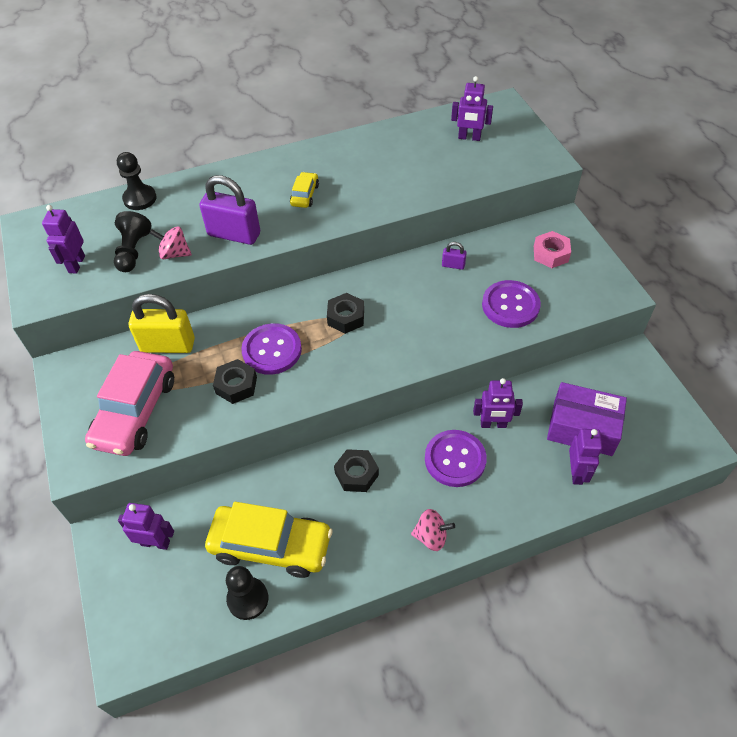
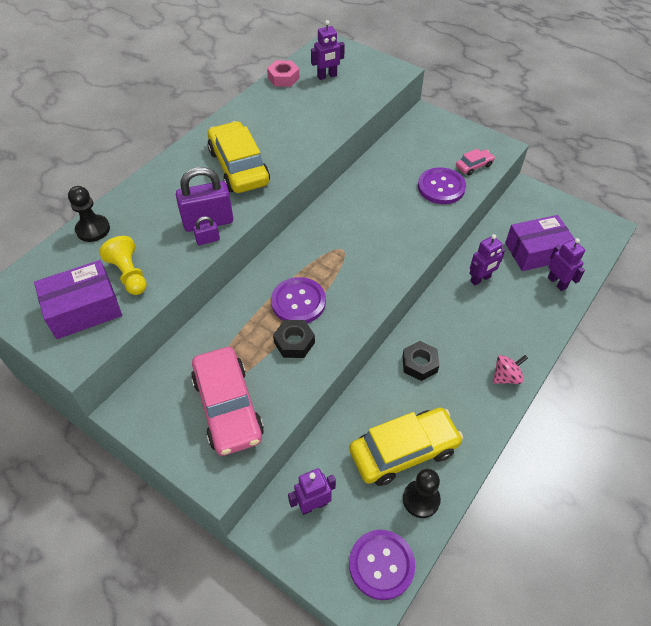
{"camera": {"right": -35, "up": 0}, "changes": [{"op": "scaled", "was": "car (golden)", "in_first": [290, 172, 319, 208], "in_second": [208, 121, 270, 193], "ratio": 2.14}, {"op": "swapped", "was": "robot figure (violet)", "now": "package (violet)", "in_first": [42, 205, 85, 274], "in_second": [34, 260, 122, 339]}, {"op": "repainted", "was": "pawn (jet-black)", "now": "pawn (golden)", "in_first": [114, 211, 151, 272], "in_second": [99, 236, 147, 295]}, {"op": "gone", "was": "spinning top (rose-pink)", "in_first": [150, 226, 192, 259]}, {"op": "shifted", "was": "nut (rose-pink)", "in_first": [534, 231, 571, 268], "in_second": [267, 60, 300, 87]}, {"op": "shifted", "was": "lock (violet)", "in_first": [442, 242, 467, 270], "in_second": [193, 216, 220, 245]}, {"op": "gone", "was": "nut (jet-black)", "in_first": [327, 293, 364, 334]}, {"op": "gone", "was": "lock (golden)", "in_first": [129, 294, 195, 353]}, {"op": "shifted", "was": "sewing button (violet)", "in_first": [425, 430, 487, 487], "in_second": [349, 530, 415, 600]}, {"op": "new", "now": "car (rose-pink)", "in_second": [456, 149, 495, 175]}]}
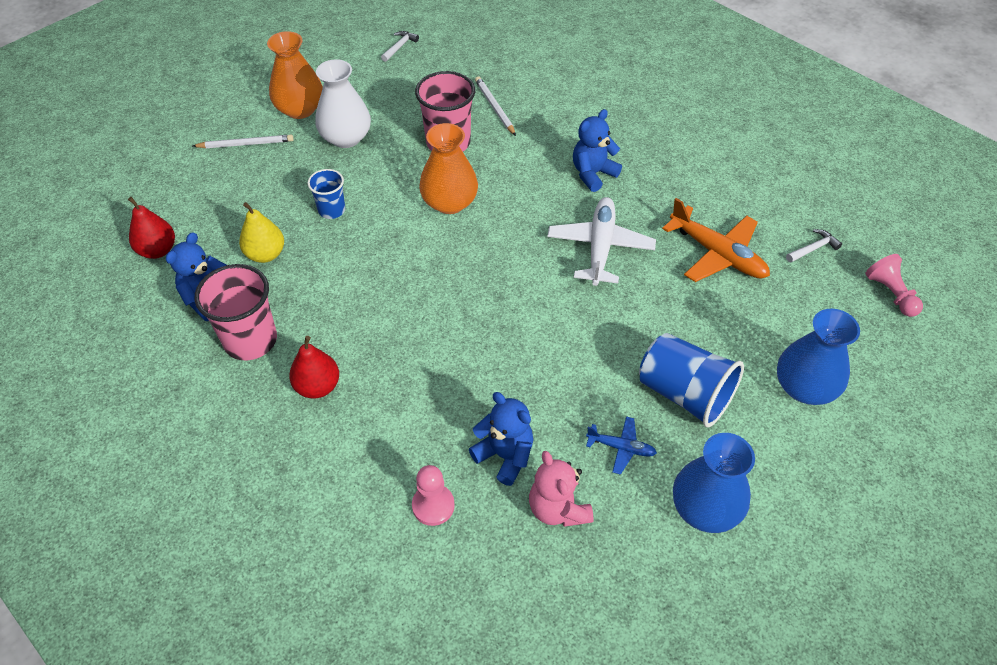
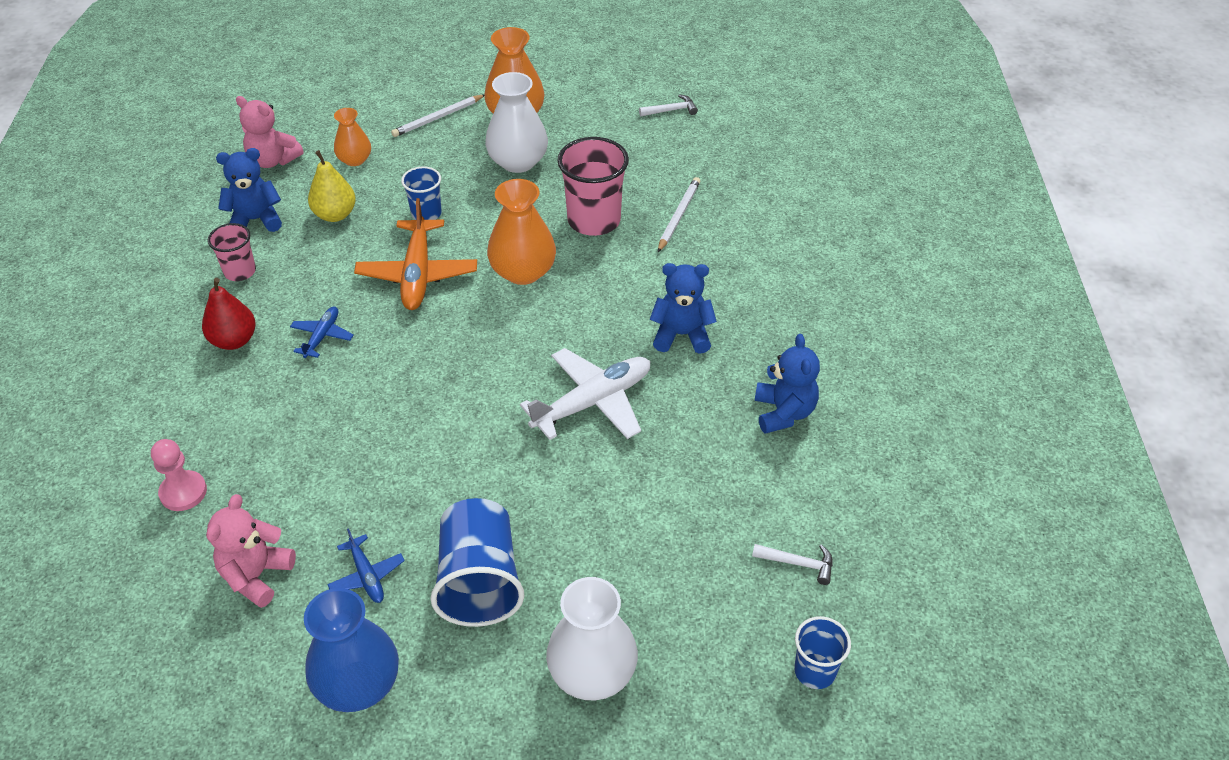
{"camera": {"right": 45, "up": -5}, "changes": [{"op": "rotated", "was": "wooden pencil (white)", "in_first": [193, 135, 294, 148], "in_second": [391, 94, 485, 137], "clockwise": 105}, {"op": "swapped", "was": "toy pear (crimson)", "now": "teddy bear (rose-pink)", "in_first": [128, 197, 175, 259], "in_second": [236, 96, 304, 168]}, {"op": "shifted", "was": "plane (bright orange)", "in_first": [662, 198, 770, 282], "in_second": [354, 198, 477, 310]}, {"op": "swapped", "was": "pawn (rose-pink)", "now": "tumbler (royal blue)", "in_first": [865, 254, 923, 317], "in_second": [794, 616, 851, 689]}, {"op": "scaled", "was": "tumbler (rose-pink)", "in_first": [195, 264, 277, 360], "in_second": [208, 223, 256, 281], "ratio": 0.57}, {"op": "repainted", "was": "flower vase (royal blue)", "now": "flower vase (white)", "in_first": [777, 309, 860, 405], "in_second": [546, 577, 638, 700]}, {"op": "shifted", "was": "teddy bear (royal blue)", "in_first": [469, 392, 533, 486], "in_second": [755, 334, 820, 434]}, {"op": "new", "now": "flower vase (bright orange)", "in_second": [334, 108, 371, 166]}, {"op": "new", "now": "plane (royal blue)", "in_second": [290, 307, 354, 358]}]}
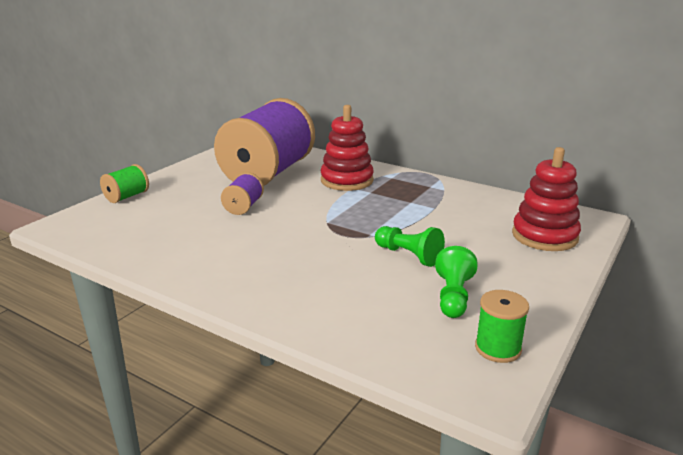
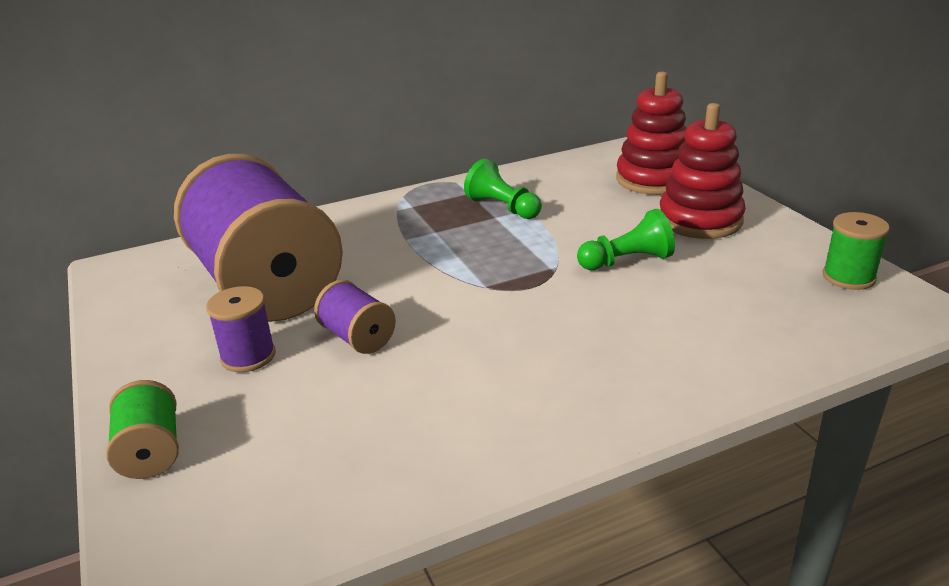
{"camera": {"right": -55, "up": 5}, "changes": [{"op": "shifted", "was": "stacking toy (crimson)", "in_first": [321, 105, 374, 191], "in_second": [660, 103, 746, 239]}, {"op": "shifted", "was": "pawn (leaf-green)", "in_first": [435, 246, 477, 318], "in_second": [464, 159, 542, 219]}, {"op": "new", "now": "bobbin (violet)", "in_second": [206, 286, 276, 372]}]}
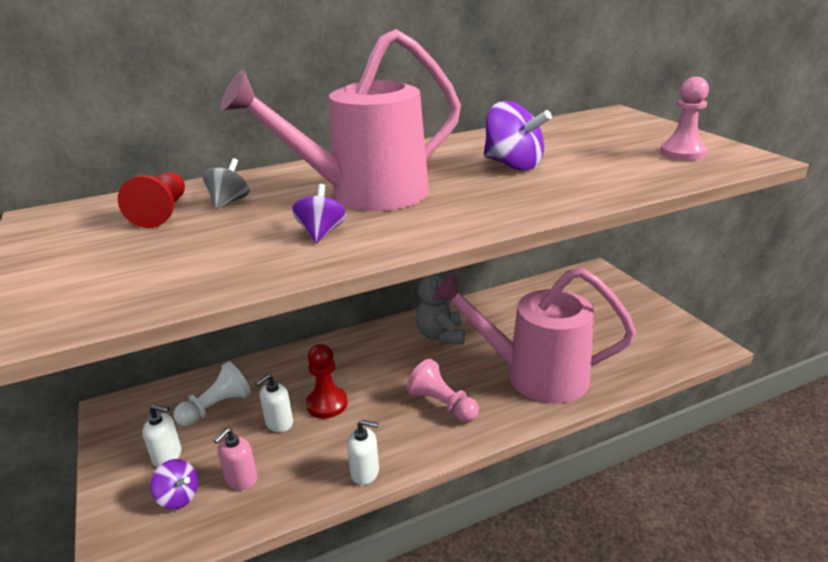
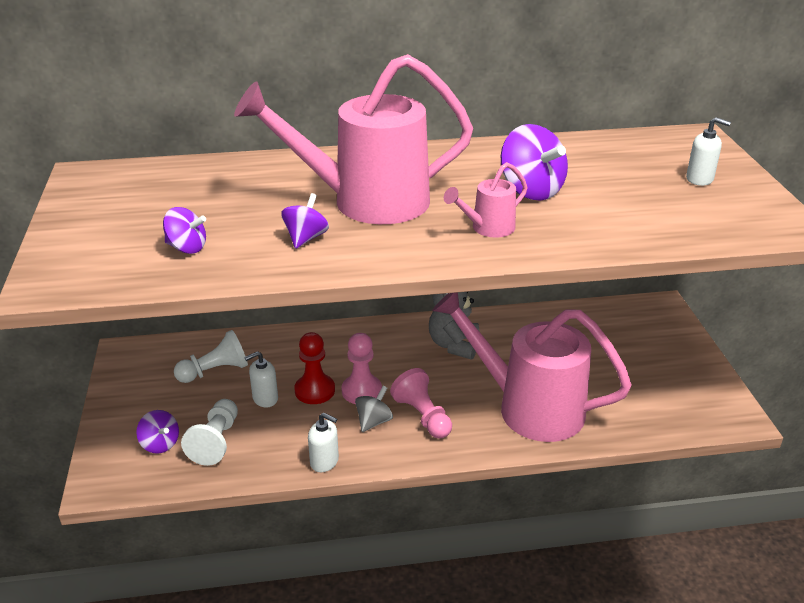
{"camera": {"right": 15, "up": 5}, "changes": [{"op": "shifted", "was": "pawn (rose-pink)", "in_first": [660, 77, 709, 161], "in_second": [341, 333, 382, 404]}, {"op": "shifted", "was": "spinning top (ash-grey)", "in_first": [203, 158, 250, 209], "in_second": [355, 386, 393, 432]}, {"op": "gone", "was": "pawn (crimson)", "in_first": [118, 172, 185, 228]}, {"op": "shifted", "was": "soap dispenser (white)", "in_first": [142, 405, 181, 467], "in_second": [686, 117, 731, 186]}, {"op": "swapped", "was": "soap dispenser (rose-pink)", "now": "pawn (white)", "in_first": [214, 428, 258, 490], "in_second": [181, 399, 238, 466]}, {"op": "new", "now": "watering pot (rose-pink)", "in_second": [444, 162, 528, 238]}, {"op": "new", "now": "spinning top (violet)", "in_second": [163, 207, 206, 254]}]}
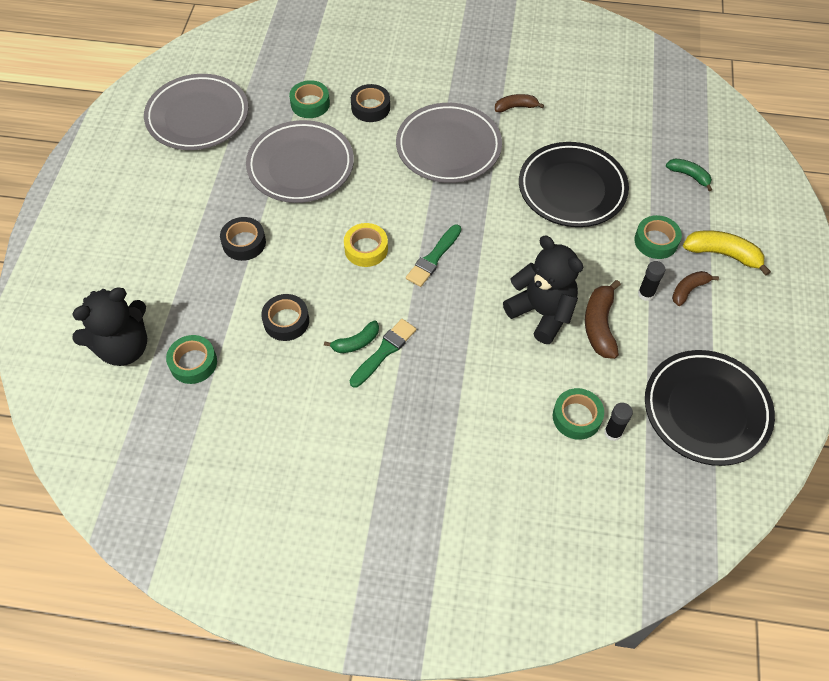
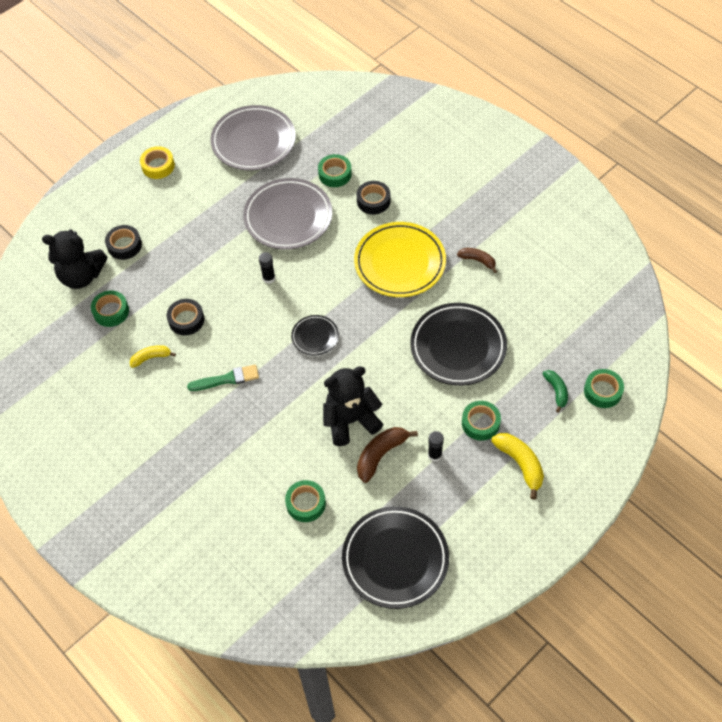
{"camera": {"right": 40, "up": 0}, "changes": [{"op": "repainted", "was": "dinner plate (ash-grey)", "now": "dinner plate (golden)", "in_first": [396, 103, 502, 183], "in_second": [354, 222, 446, 297]}, {"op": "shifted", "was": "tape (jet-black)", "in_first": [220, 217, 266, 261], "in_second": [105, 225, 142, 260]}, {"op": "shifted", "was": "tape (golden)", "in_first": [344, 223, 388, 267], "in_second": [140, 146, 175, 179]}, {"op": "swapped", "was": "paintbrush (leaf-green)", "now": "dinner plate (jet-black)", "in_first": [406, 224, 461, 287], "in_second": [291, 315, 339, 355]}, {"op": "rotated", "was": "teddy bear (jet-black)", "in_first": [503, 236, 583, 344], "in_second": [323, 366, 383, 446], "clockwise": -105}, {"op": "gone", "was": "banana (brown)", "in_first": [672, 271, 719, 306]}, {"op": "gone", "was": "banana (leaf-green)", "in_first": [324, 320, 379, 353]}, {"op": "shifted", "was": "glue stick (jet-black)", "in_first": [604, 403, 633, 441], "in_second": [259, 252, 275, 284]}, {"op": "new", "now": "banana (golden)", "in_second": [130, 345, 176, 368]}, {"op": "new", "now": "tape (leaf-green)", "in_second": [584, 369, 624, 408]}]}
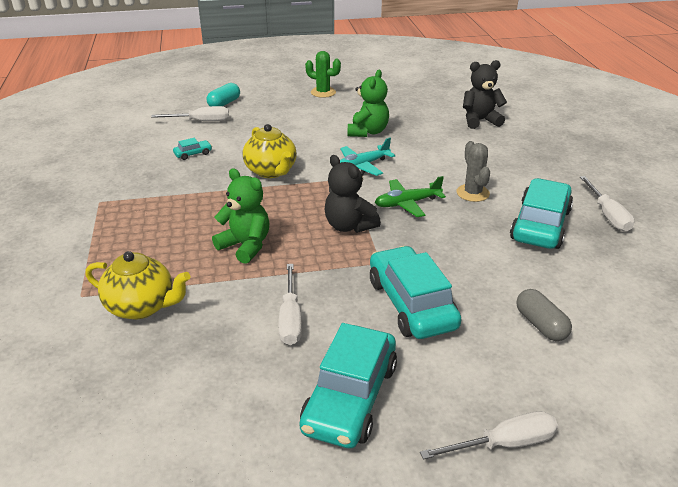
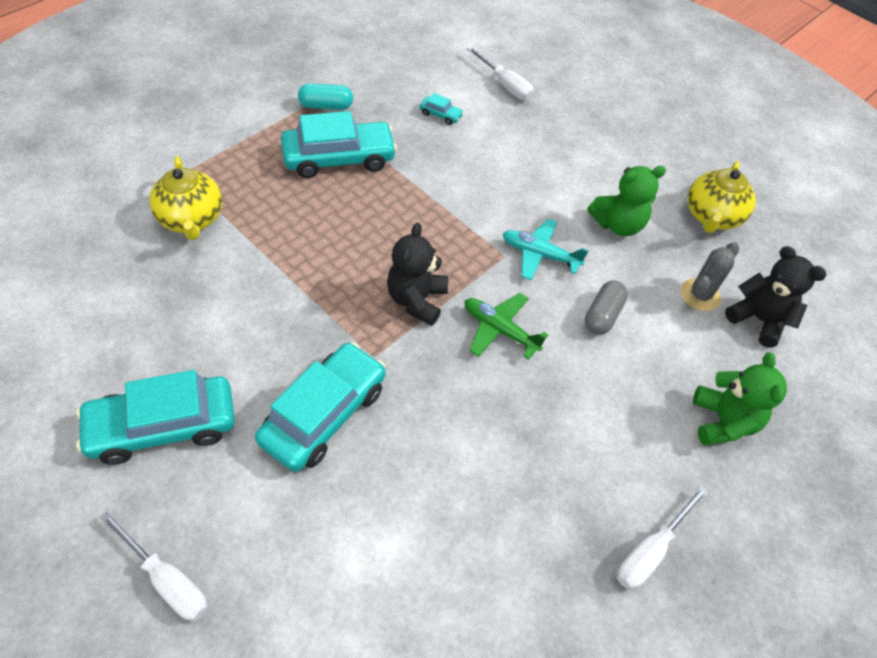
{"camera": {"right": 50, "up": 20}, "changes": [{"op": "gone", "was": "saguaro cactus (leaf-green)", "in_first": [305, 51, 341, 98]}, {"op": "shifted", "was": "pill shape (turquoise)", "in_first": [207, 83, 240, 106], "in_second": [298, 83, 353, 110]}, {"op": "shifted", "was": "tea pot (golden)", "in_first": [243, 124, 297, 178], "in_second": [688, 161, 756, 233]}, {"op": "shifted", "was": "saguaro cactus (ash-grey)", "in_first": [456, 141, 490, 202], "in_second": [680, 242, 739, 311]}, {"op": "shifted", "was": "teddy bear (leaf-green)", "in_first": [212, 168, 269, 264], "in_second": [693, 352, 787, 446]}, {"op": "shifted", "was": "car (turquoise)", "in_first": [510, 178, 573, 249], "in_second": [281, 111, 397, 178]}, {"op": "gone", "was": "flat screwdriver (white)", "in_first": [279, 264, 302, 345]}, {"op": "shifted", "was": "pill shape (ash-grey)", "in_first": [516, 289, 572, 341], "in_second": [585, 281, 628, 335]}]}
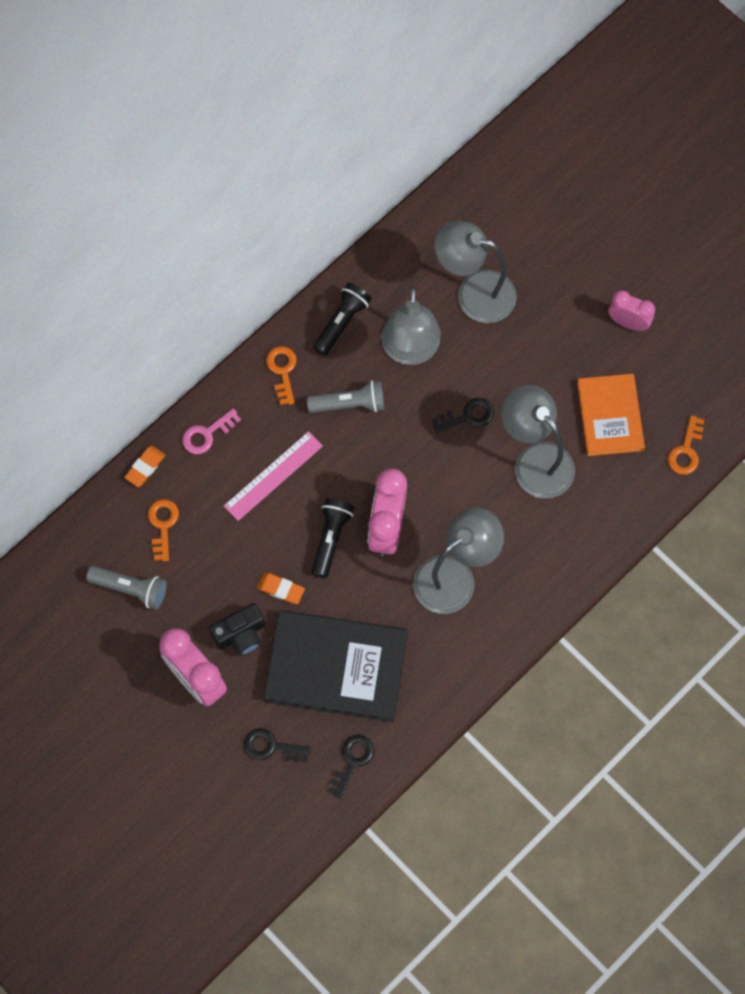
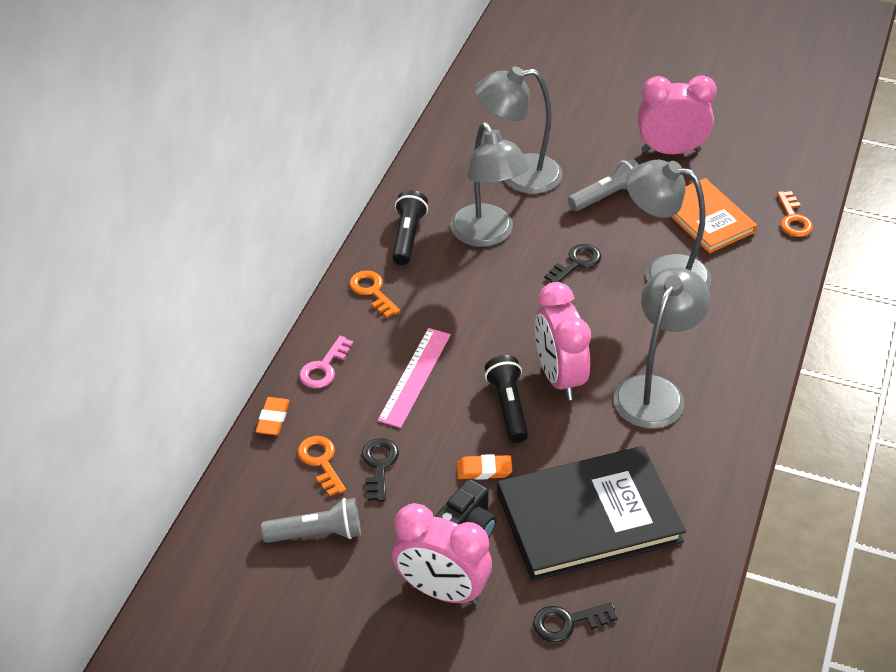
{"camera": {"right": -25, "up": -25}, "changes": [{"op": "scaled", "was": "bedside clock (rose-pink)", "in_first": [608, 291, 655, 331], "in_second": [638, 75, 717, 154], "ratio": 1.62}, {"op": "shifted", "was": "pocket torch (ash-grey)", "in_first": [307, 380, 384, 413], "in_second": [568, 158, 639, 211]}, {"op": "shifted", "was": "key (jet-black)", "in_first": [329, 735, 374, 799], "in_second": [362, 438, 399, 502]}]}
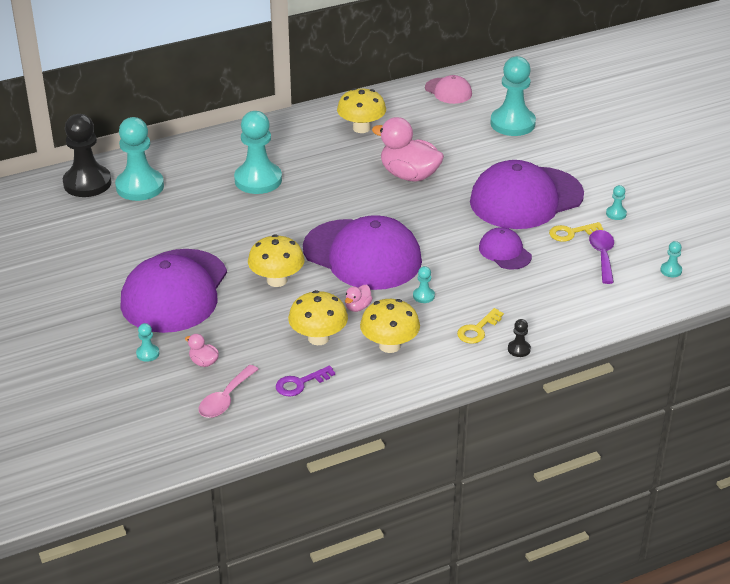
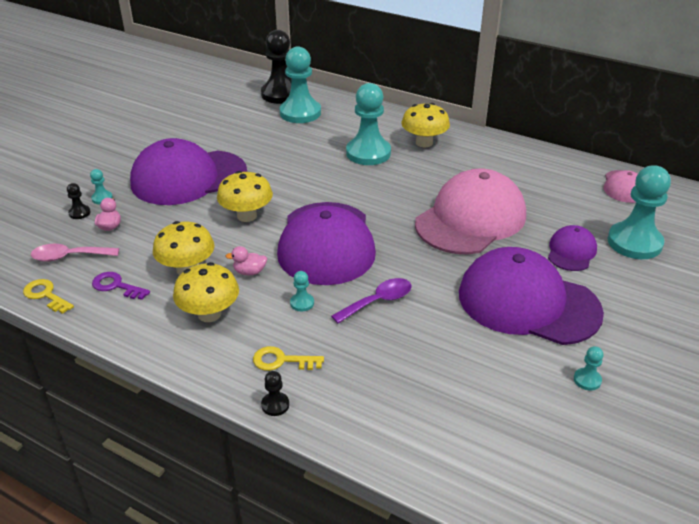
{"camera": {"right": 55, "up": 0}, "changes": [{"op": "shifted", "was": "fungus (golden)", "in_first": [337, 88, 386, 133], "in_second": [402, 103, 450, 148]}, {"op": "swapped", "was": "rubber duck (rose-pink)", "now": "baseball cap (rose-pink)", "in_first": [372, 117, 444, 182], "in_second": [415, 168, 526, 254]}, {"op": "shifted", "was": "key (golden)", "in_first": [549, 222, 603, 242], "in_second": [23, 279, 74, 314]}, {"op": "shifted", "was": "baseball cap (violet)", "in_first": [479, 227, 532, 270], "in_second": [548, 225, 597, 271]}, {"op": "shifted", "was": "tablespoon (violet)", "in_first": [589, 230, 614, 284], "in_second": [331, 278, 412, 323]}, {"op": "gone", "was": "pawn (turquoise)", "in_first": [660, 241, 682, 277]}, {"op": "new", "now": "pawn (jet-black)", "in_second": [67, 183, 91, 219]}]}
